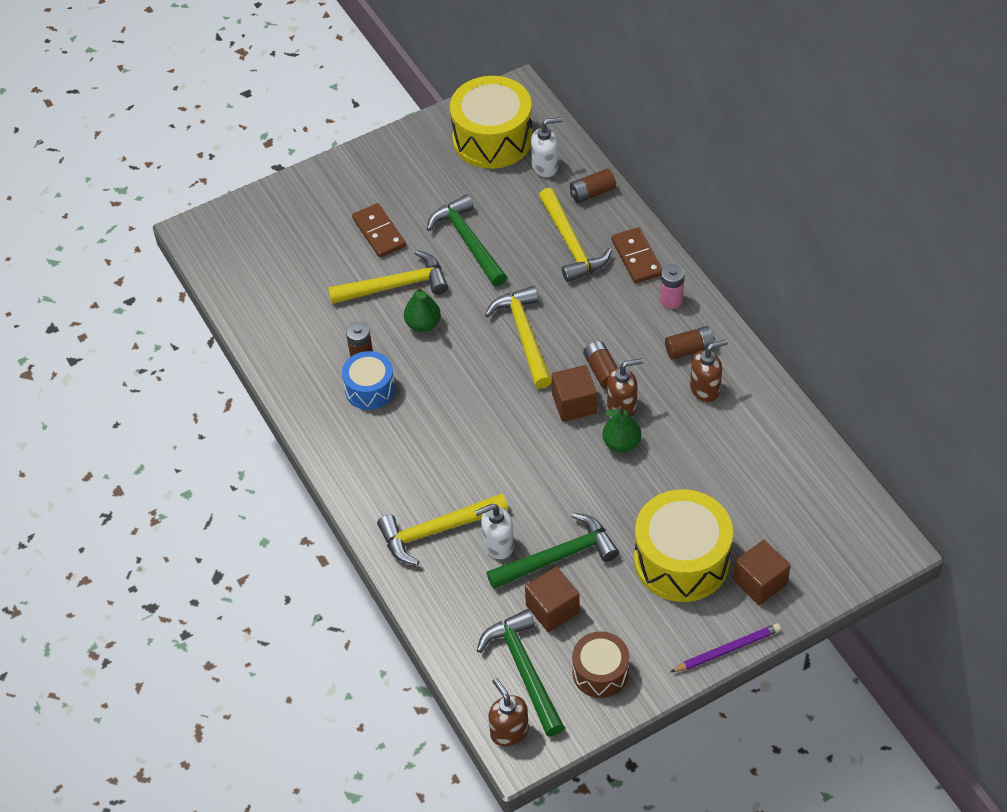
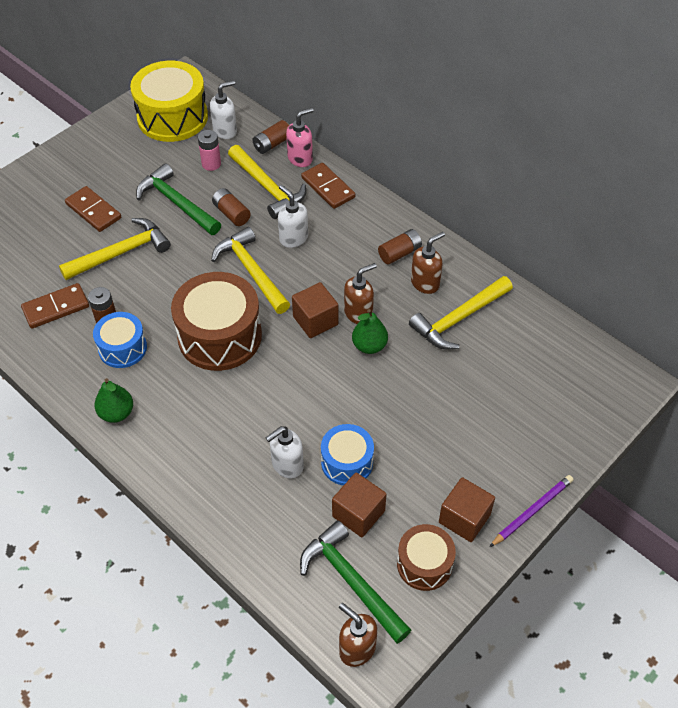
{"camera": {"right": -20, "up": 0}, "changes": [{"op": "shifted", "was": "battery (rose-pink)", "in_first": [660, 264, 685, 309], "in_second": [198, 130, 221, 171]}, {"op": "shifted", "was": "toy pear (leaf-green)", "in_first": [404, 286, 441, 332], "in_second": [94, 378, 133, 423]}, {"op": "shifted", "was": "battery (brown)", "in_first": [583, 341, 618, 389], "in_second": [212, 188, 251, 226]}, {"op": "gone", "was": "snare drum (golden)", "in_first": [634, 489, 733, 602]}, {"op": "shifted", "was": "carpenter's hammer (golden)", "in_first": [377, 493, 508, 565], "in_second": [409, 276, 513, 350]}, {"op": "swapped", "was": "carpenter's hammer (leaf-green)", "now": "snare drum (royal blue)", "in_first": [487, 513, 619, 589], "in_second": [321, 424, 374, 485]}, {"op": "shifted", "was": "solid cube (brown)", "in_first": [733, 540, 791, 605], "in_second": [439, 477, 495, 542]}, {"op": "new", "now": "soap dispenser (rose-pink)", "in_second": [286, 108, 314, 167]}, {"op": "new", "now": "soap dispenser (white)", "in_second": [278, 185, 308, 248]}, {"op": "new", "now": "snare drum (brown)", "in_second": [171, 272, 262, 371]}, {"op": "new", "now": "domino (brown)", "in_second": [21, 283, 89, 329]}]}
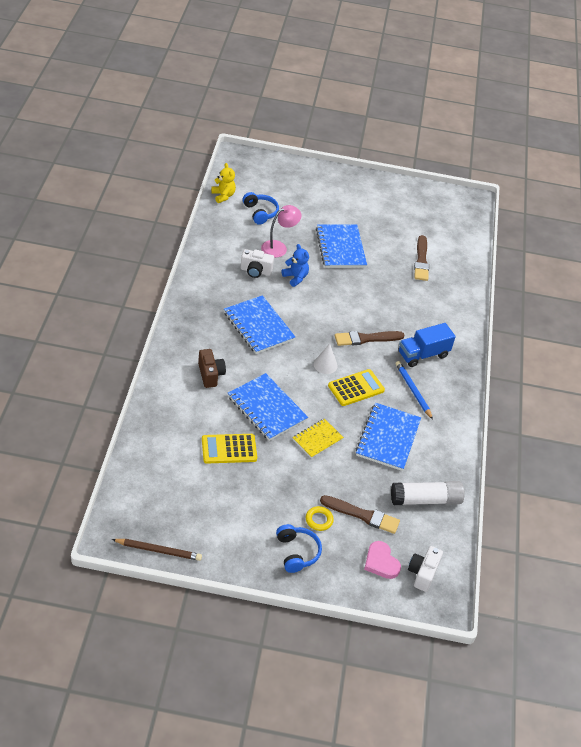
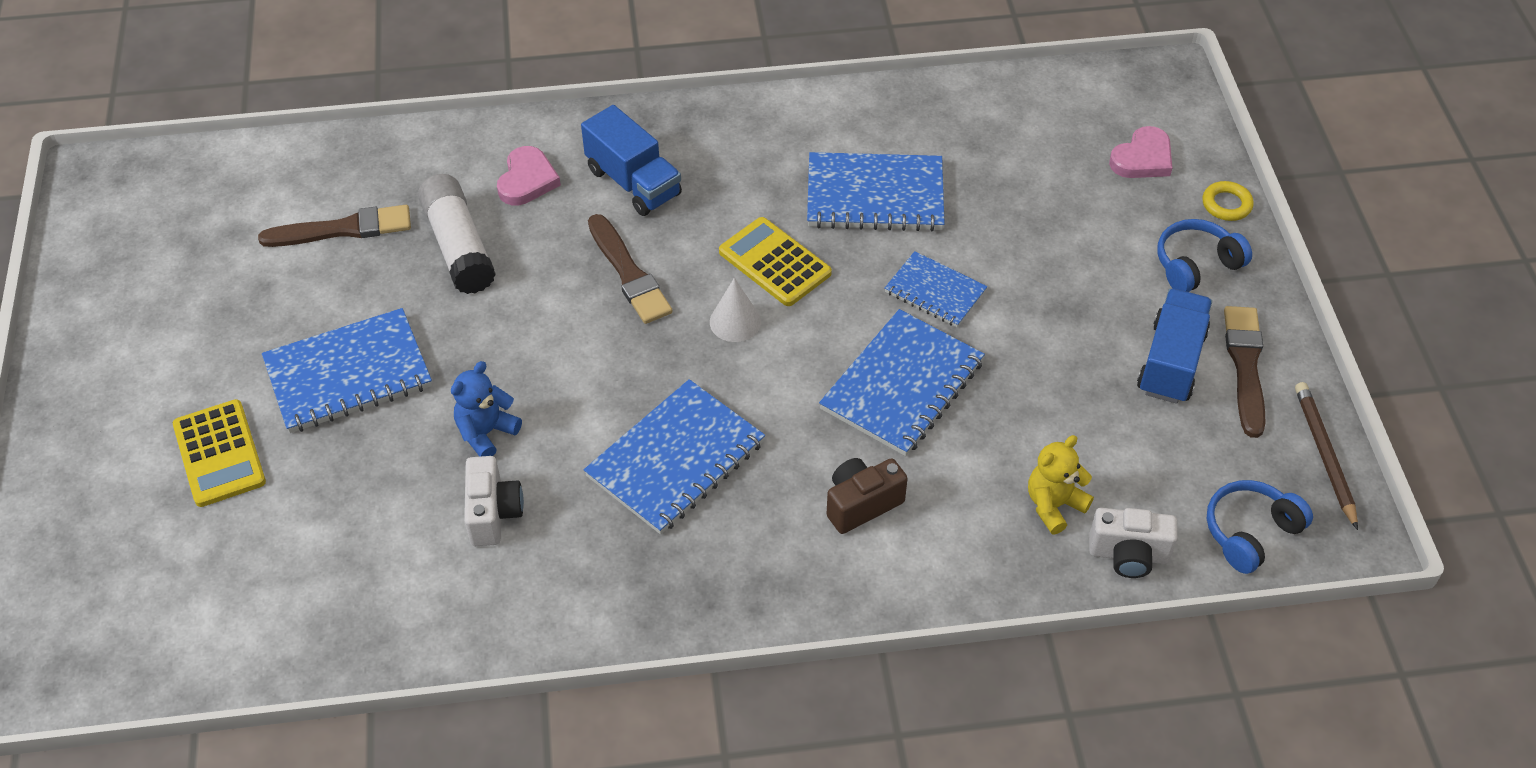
{"camera": {"right": -100, "up": 5}, "changes": [{"op": "shifted", "was": "teddy bear (golden)", "in_first": [211, 163, 236, 203], "in_second": [1028, 435, 1094, 534]}, {"op": "shifted", "was": "over-ear headphones (royal blue)", "in_first": [243, 192, 279, 225], "in_second": [1206, 480, 1313, 574]}, {"op": "gone", "was": "reading lamp (rose-pink)", "in_first": [261, 205, 302, 258]}, {"op": "gone", "was": "wooden pencil (royal blue)", "in_first": [395, 361, 433, 420]}, {"op": "repainted", "was": "notepad (golden)", "now": "notepad (royal blue)", "in_first": [292, 419, 344, 458], "in_second": [885, 251, 987, 327]}, {"op": "shifted", "was": "pocket calculator (golden)", "in_first": [202, 434, 257, 464], "in_second": [173, 399, 266, 507]}, {"op": "shifted", "was": "glue stick (white)", "in_first": [391, 481, 465, 505], "in_second": [418, 174, 496, 294]}, {"op": "shifted", "was": "paintbrush (brown)", "in_first": [320, 495, 400, 534], "in_second": [1224, 306, 1265, 438]}, {"op": "shifted", "was": "torus (golden)", "in_first": [306, 506, 334, 531], "in_second": [1202, 181, 1254, 221]}, {"op": "shifted", "was": "camera (white)", "in_first": [408, 546, 443, 592], "in_second": [1089, 508, 1178, 578]}, {"op": "new", "now": "love heart (rose-pink)", "in_second": [497, 146, 561, 205]}, {"op": "new", "now": "lorry (royal blue)", "in_second": [1137, 289, 1212, 404]}]}
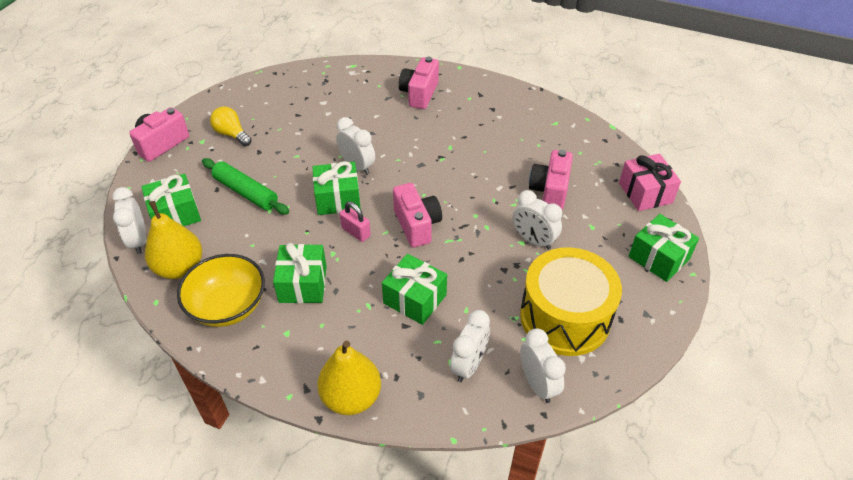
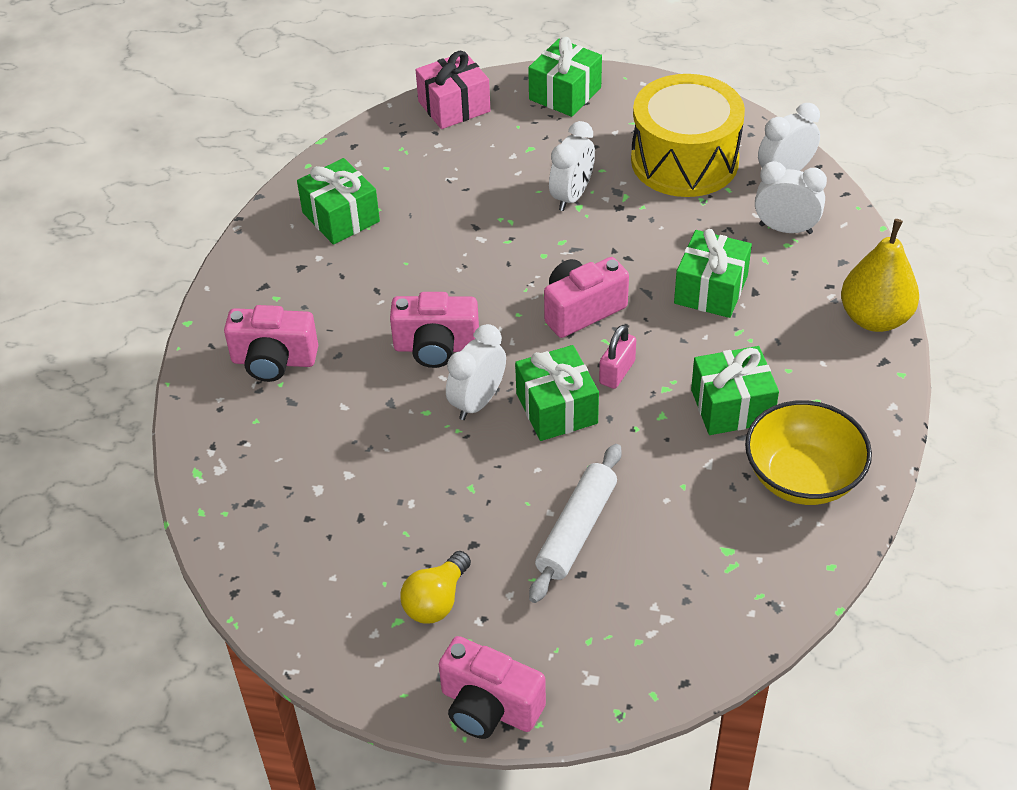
{"camera": {"right": -100, "up": 0}, "changes": [{"op": "shifted", "was": "camera (rose-pink)", "in_first": [529, 150, 573, 210], "in_second": [390, 292, 479, 368]}, {"op": "repainted", "was": "rolling pin (leaf-green)", "now": "rolling pin (white)", "in_first": [202, 158, 289, 214], "in_second": [529, 444, 622, 603]}, {"op": "shifted", "was": "gift (leaf-green)", "in_first": [141, 174, 201, 226], "in_second": [297, 158, 380, 245]}, {"op": "gone", "was": "bedside clock (white)", "in_first": [112, 187, 146, 254]}, {"op": "gone", "was": "toy pear (golden)", "in_first": [145, 201, 202, 279]}]}
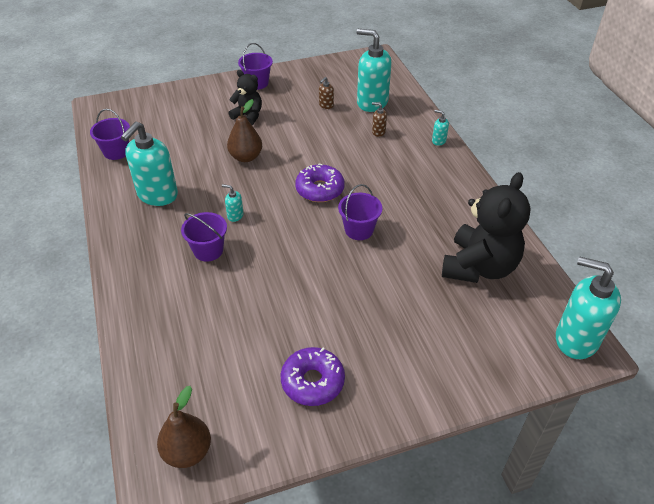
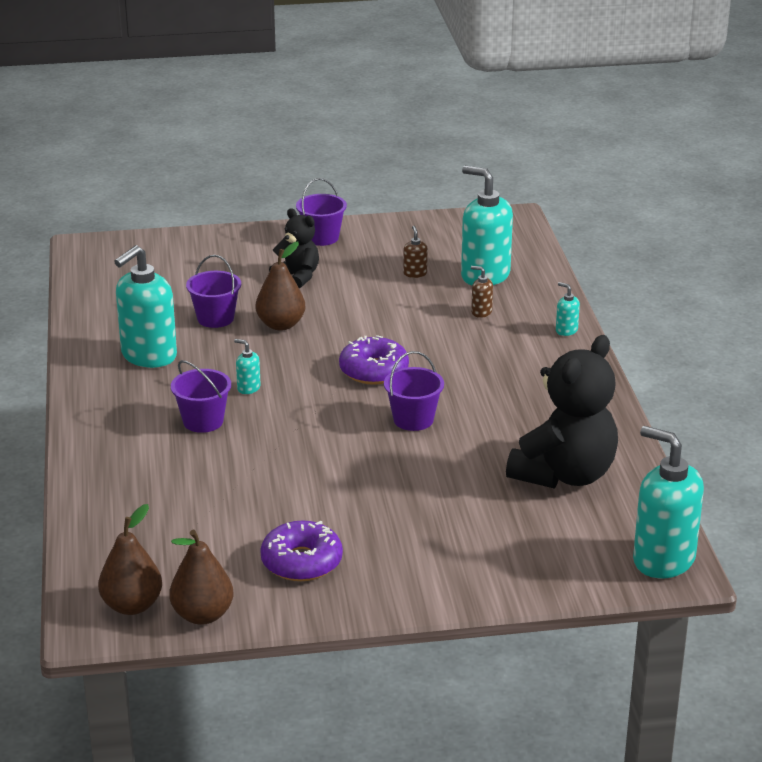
{"camera": {"right": 10, "up": -15}, "changes": [{"op": "rotated", "was": "soap dispenser (brown)", "in_first": [319, 77, 334, 109], "in_second": [403, 226, 428, 278], "clockwise": 120}, {"op": "shifted", "was": "bucket (violet)", "in_first": [90, 109, 130, 160], "in_second": [186, 255, 241, 328]}, {"op": "new", "now": "toy pear (brown)", "in_second": [169, 530, 233, 625]}]}
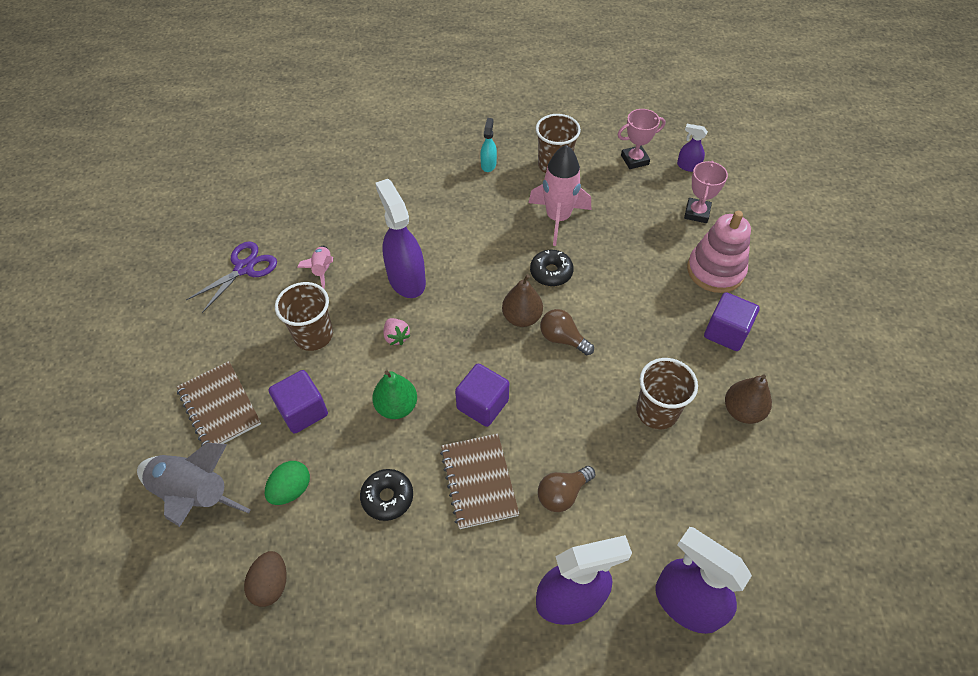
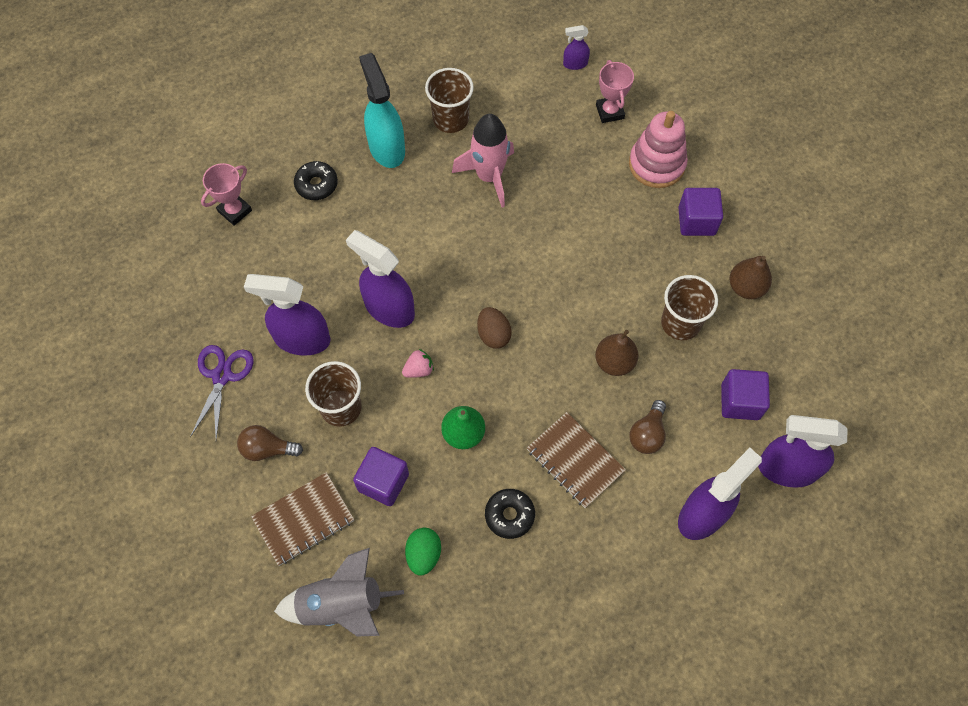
{"camera": {"right": -30, "up": 10}, "changes": [{"op": "shifted", "was": "prize cup (rose-pink)", "in_first": [617, 109, 665, 169], "in_second": [201, 163, 252, 226]}, {"op": "scaled", "was": "sprayer (turquoise)", "in_first": [480, 118, 497, 172], "in_second": [359, 53, 405, 168], "ratio": 2.04}, {"op": "swapped", "was": "spaceship (rose-pink)", "now": "sprayer (violet)", "in_first": [297, 246, 333, 288], "in_second": [244, 274, 330, 356]}, {"op": "shifted", "was": "doughnut (jet-black)", "in_first": [530, 250, 574, 286], "in_second": [294, 161, 338, 200]}, {"op": "shifted", "was": "toy pear (brown)", "in_first": [502, 274, 543, 327], "in_second": [595, 330, 638, 376]}, {"op": "shifted", "was": "light bulb (brown)", "in_first": [540, 309, 594, 355], "in_second": [237, 425, 303, 461]}, {"op": "rotated", "was": "strawberry (rose-pink)", "in_first": [383, 318, 411, 345], "in_second": [402, 349, 434, 378], "clockwise": -60}, {"op": "rotated", "was": "notepad (brown)", "in_first": [177, 361, 261, 447], "in_second": [251, 472, 354, 566], "clockwise": -60}, {"op": "shifted", "was": "solid cube (violet)", "in_first": [455, 363, 509, 427], "in_second": [721, 369, 770, 420]}, {"op": "shifted", "was": "toy egg (brown)", "in_first": [244, 551, 287, 607], "in_second": [477, 307, 512, 349]}]}
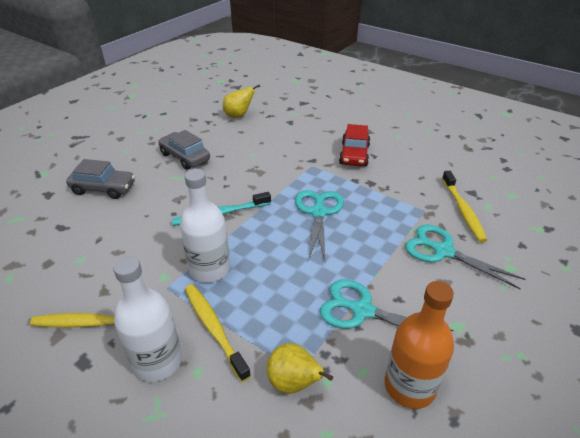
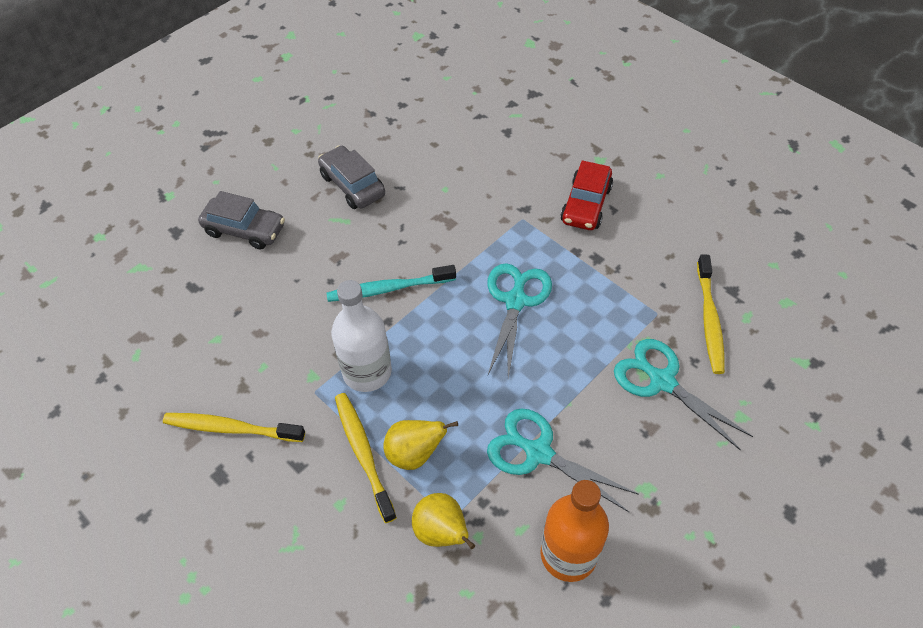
{"camera": {"right": 10, "up": 15}, "changes": [{"op": "shifted", "was": "toy pear (golden)", "in_first": [223, 84, 260, 118], "in_second": [383, 420, 458, 470]}, {"op": "gone", "was": "bottle (white)", "in_first": [113, 256, 182, 382]}]}
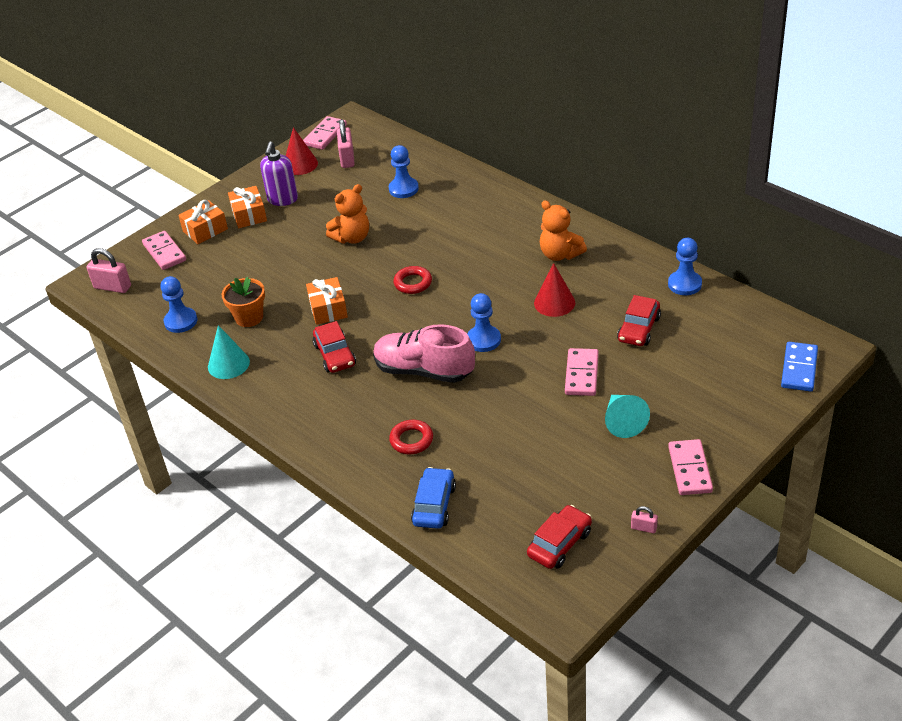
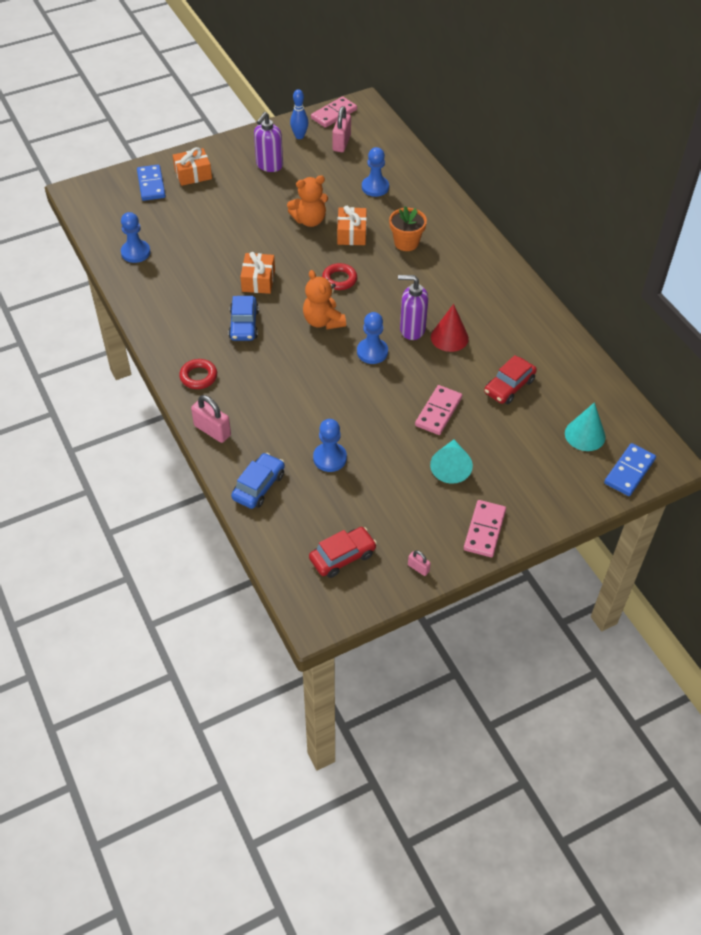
{"camera": {"right": 15, "up": 10}, "changes": [{"op": "swapped", "was": "solid cone (crimson)", "now": "bowling pin (royal blue)", "in_first": [286, 127, 318, 175], "in_second": [290, 89, 308, 139]}, {"op": "shifted", "was": "gift (bright orange)", "in_first": [228, 186, 267, 228], "in_second": [337, 206, 367, 245]}, {"op": "shifted", "was": "teddy bear (bright orange)", "in_first": [540, 200, 587, 261], "in_second": [303, 270, 346, 330]}, {"op": "repainted", "was": "domino (rose-pink)", "now": "domino (royal blue)", "in_first": [142, 231, 186, 270], "in_second": [137, 165, 166, 201]}, {"op": "shifted", "was": "pawn (royal blue)", "in_first": [668, 238, 702, 295], "in_second": [313, 419, 347, 472]}, {"op": "shifted", "was": "lock (rose-pink)", "in_first": [87, 248, 131, 293], "in_second": [191, 395, 231, 443]}, {"op": "shifted", "was": "flower pot (bright orange)", "in_first": [222, 277, 265, 327], "in_second": [389, 206, 427, 251]}, {"op": "repainted", "was": "car (crimson)", "now": "car (royal blue)", "in_first": [313, 321, 356, 373], "in_second": [228, 296, 259, 341]}, {"op": "gone", "was": "shoe (rose-pink)", "in_first": [373, 324, 475, 383]}, {"op": "shifted", "was": "solid cone (turquoise)", "in_first": [208, 325, 250, 379], "in_second": [565, 402, 606, 451]}, {"op": "shifted", "was": "torus (crimson)", "in_first": [389, 420, 433, 454], "in_second": [179, 359, 217, 389]}, {"op": "new", "now": "soap dispenser (violet)", "in_second": [398, 275, 428, 340]}]}
